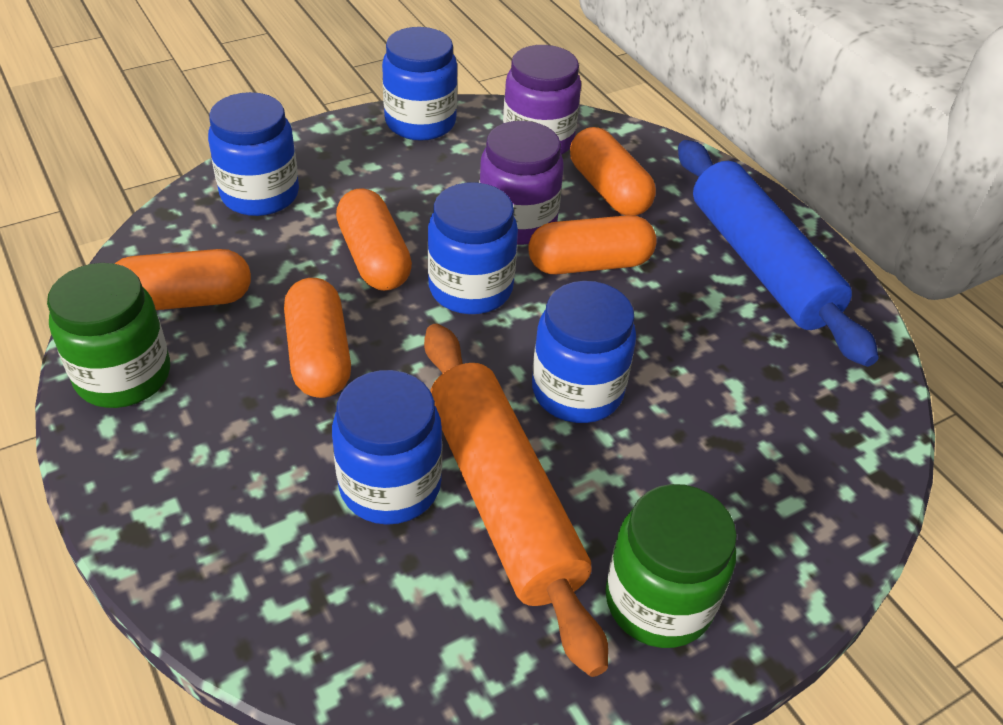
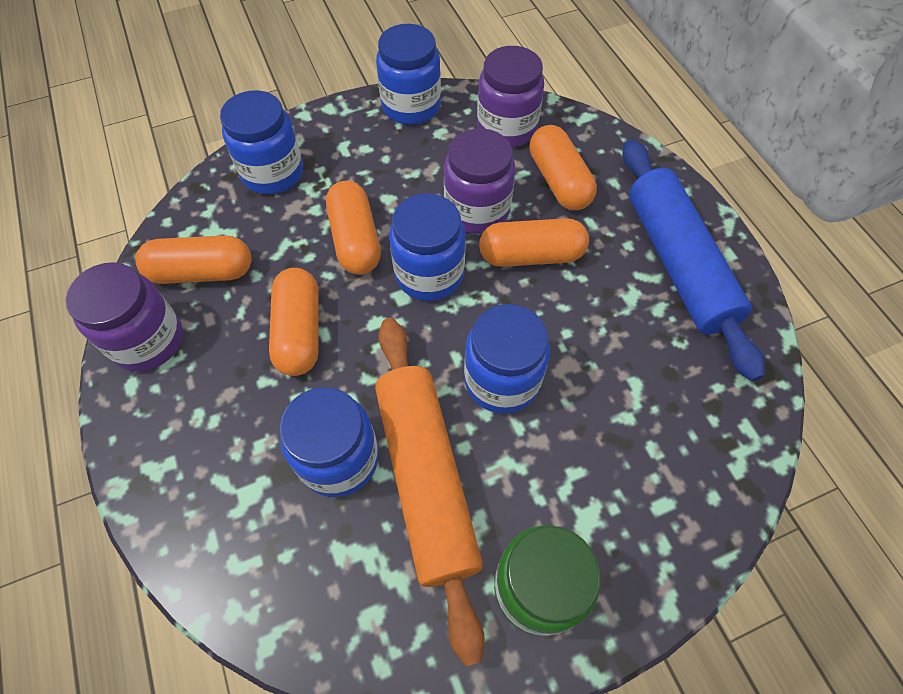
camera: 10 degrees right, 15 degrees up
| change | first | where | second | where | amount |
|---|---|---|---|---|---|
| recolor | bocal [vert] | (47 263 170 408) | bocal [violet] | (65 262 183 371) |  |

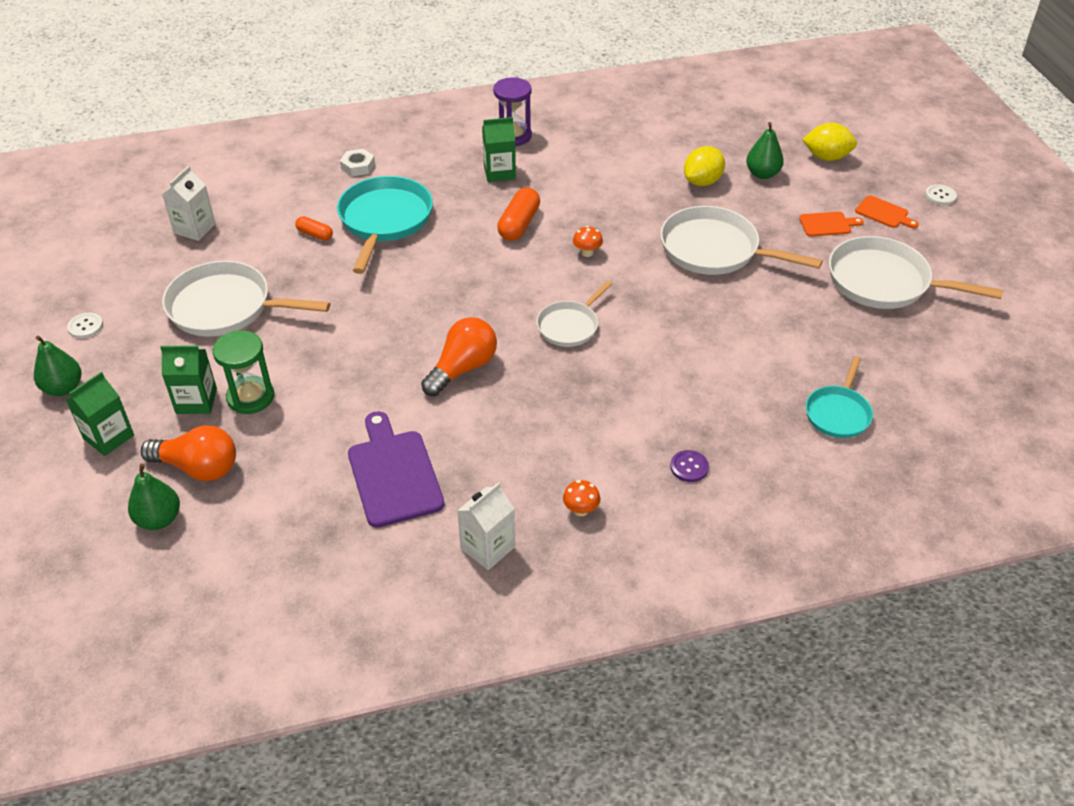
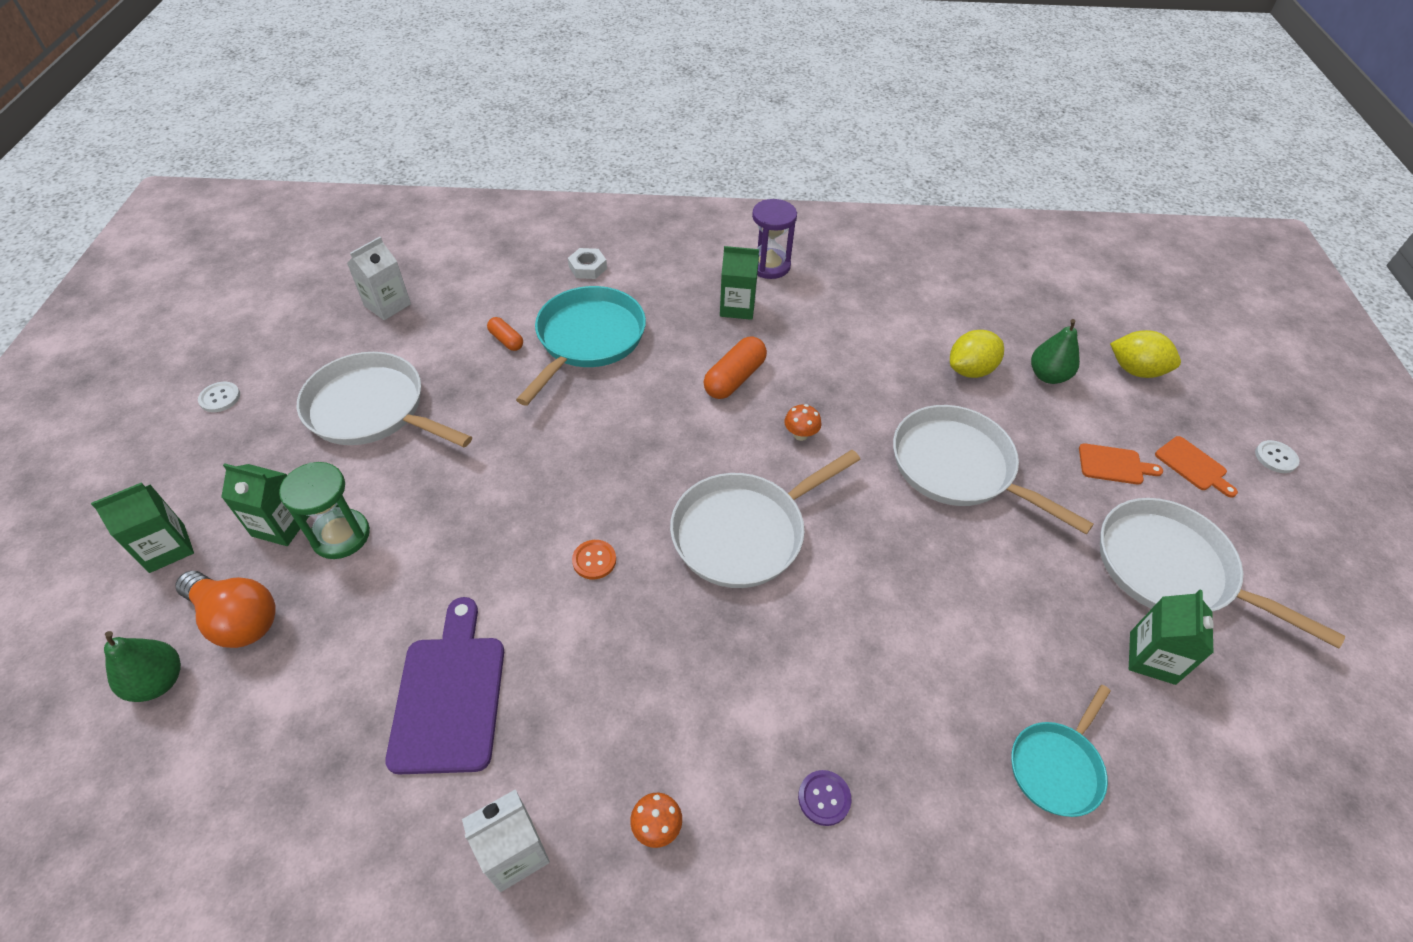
camera: 15 degrees right, 5 degrees up
| change | first | where | second | where | amount |
|---|---|---|---|---|---|
| delete | poire [vert] | (34 336 81 396) |  |  |  |
| replace | ampoule [orange] | (421 317 497 396) | bouton [orange] | (572 540 616 580) |  |
| resize | poêle [blanc] | (537 281 612 347) |  | (670 450 861 588) | x1.71 |
| insert |  |  | brique de lait [vert] | (1129 590 1214 685) |  |

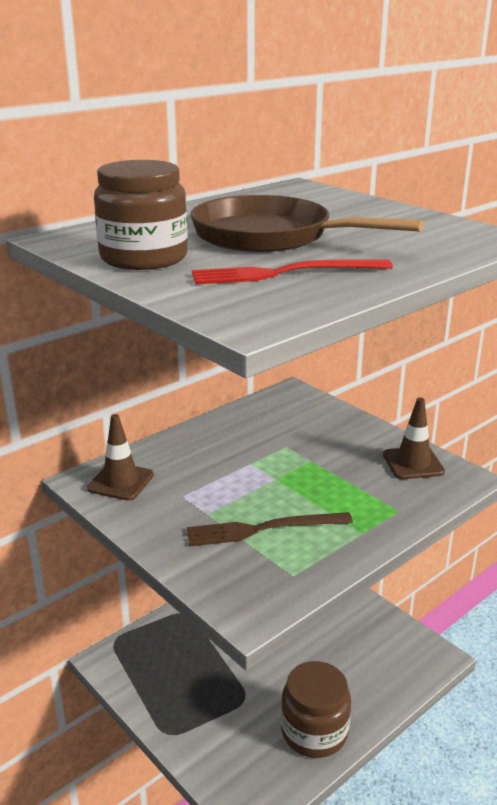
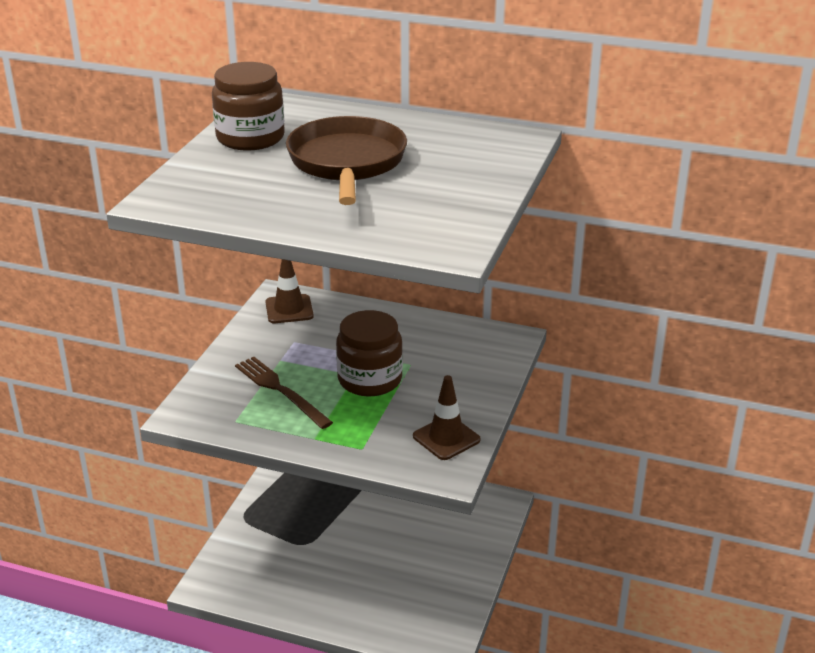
camera: 60 degrees right, 5 degrees up
| change | first | where | second | where | amount |
|---|---|---|---|---|---|
| delete | fourchette [rouge] | (192 259 393 285) |  |  |  |
| move | bocal [marron] | (281 661 351 758) |  | (336 310 403 397) |  |

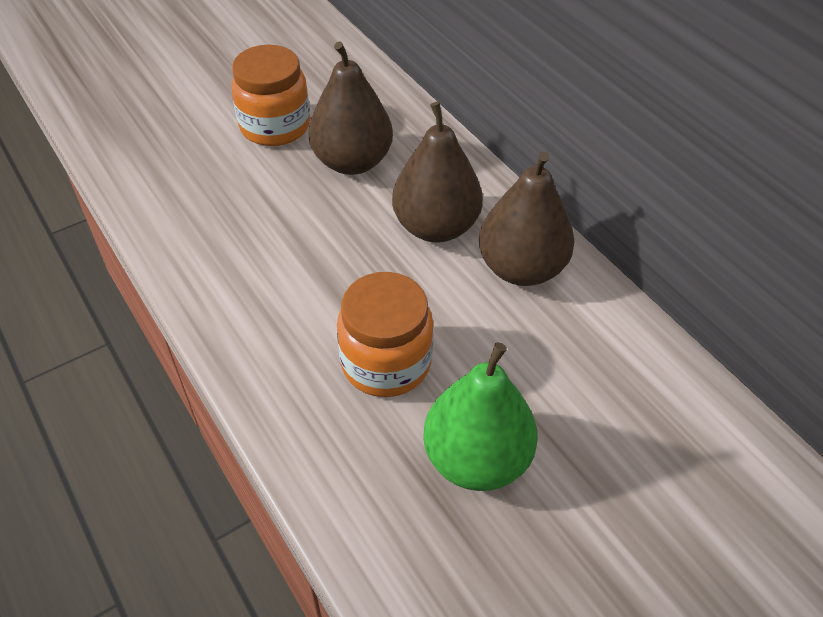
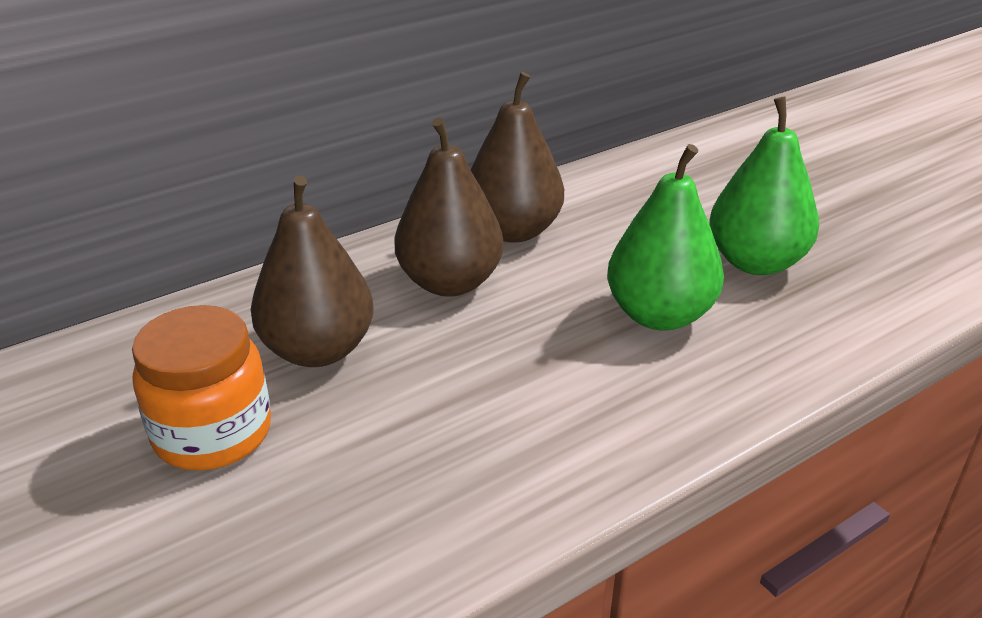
camera: 90 degrees left, 15 degrees down
| change | first | where | second | where | amount |
|---|---|---|---|---|---|
| replace | bocal [orange] | (337 272 434 397) | poire [vert] | (607 144 724 331) |  |

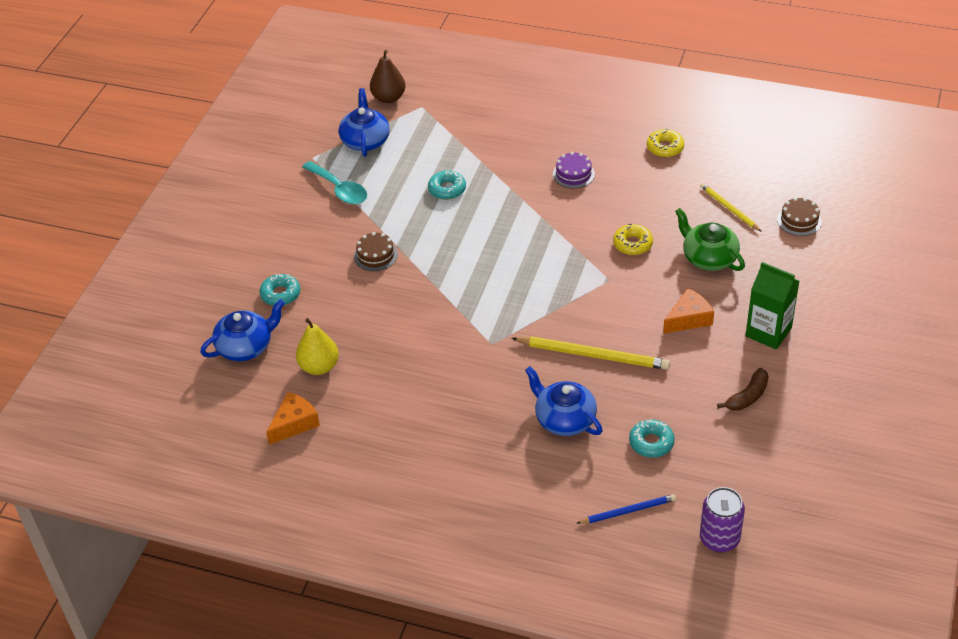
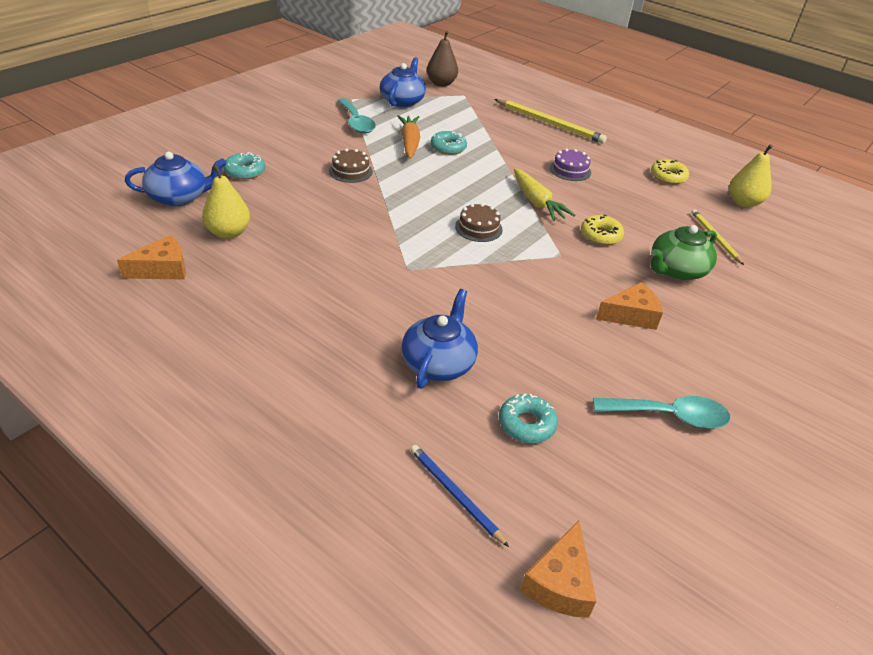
camera: 15 degrees right, 5 degrees down
| change | first | where | second | where | amount |
|---|---|---|---|---|---|
| move | crayon [jaune] | (511 336 670 370) |  | (494 99 607 144) |  |
| rotate | théière [bleu] | (525 366 602 436) |  | (401 289 478 389) | 45 degrees clockwise |
| rotate | crayon [bleu] | (576 494 676 524) |  | (410 445 509 547) | 135 degrees counterclockwise |
| rotate | théière [vert] | (675 208 745 271) |  | (651 225 717 280) | 105 degrees counterclockwise |
| replace | canette [violet] | (700 487 745 552) | fromage [orange] | (520 521 597 618) |  |
| replace | banane [marron] | (717 368 769 411) | cuillère [turquoise] | (593 396 730 429) |  |
| delete | brique de lait [vert] | (746 262 799 349) |  |  |  |
| move | gâteau [marron] | (777 197 822 236) |  | (455 203 503 242) |  |
| insert |  |  | carotte [orange] | (397 115 420 159) |  |
| insert |  |  | carotte [jaune] | (514 168 575 221) |  |
| insert |  |  | poire [jaune] | (729 144 773 208) |  |

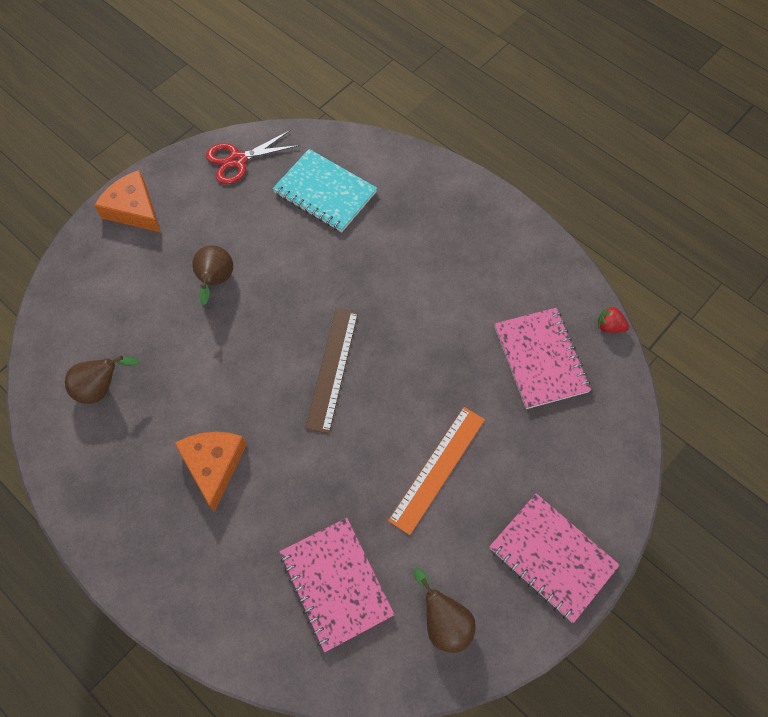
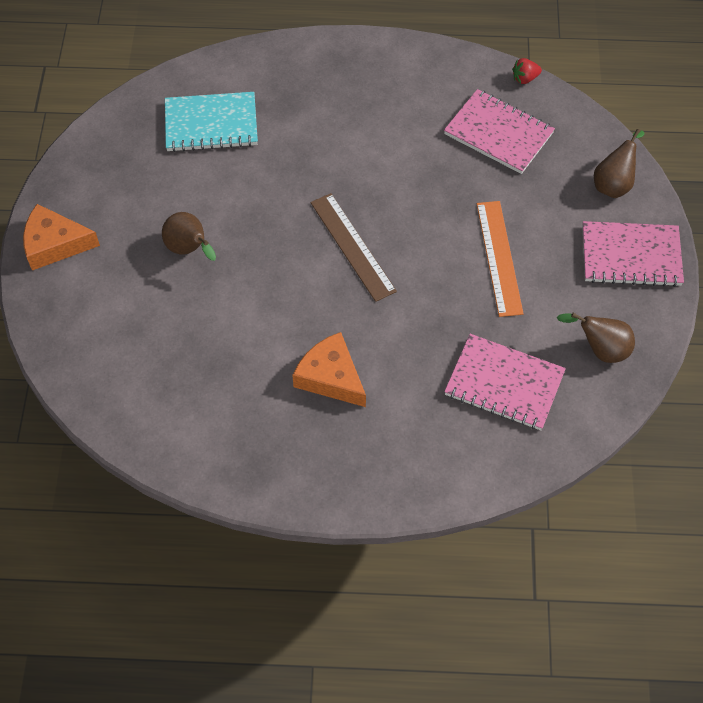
camera: 40 degrees left, 5 degrees down
| change | first | where | second | where | amount |
|---|---|---|---|---|---|
| move | poire [marron] | (65 355 140 404) |  | (594 129 645 198) |  |
| delete | ciseaux [rouge] | (206 130 299 184) |  |  |  |

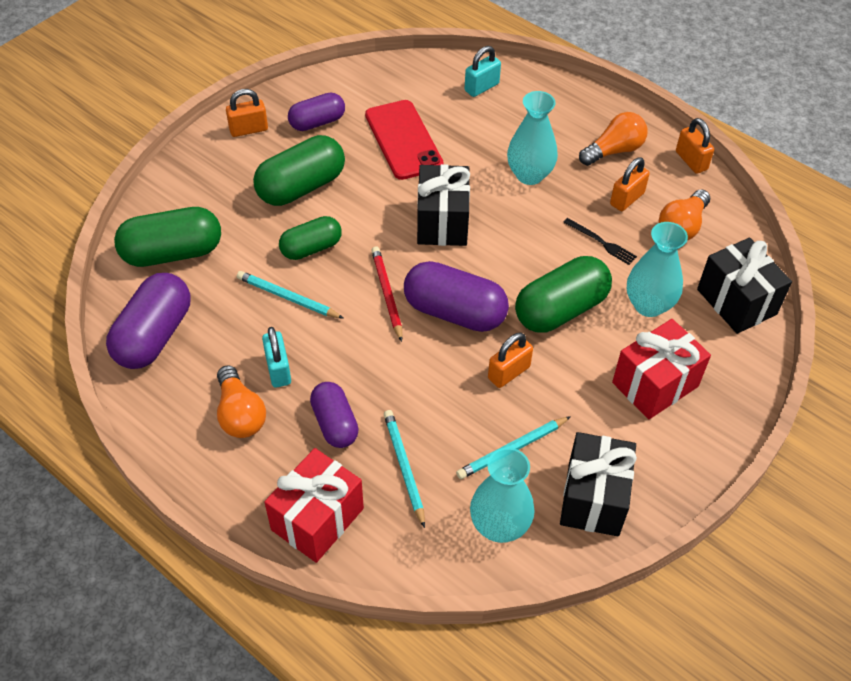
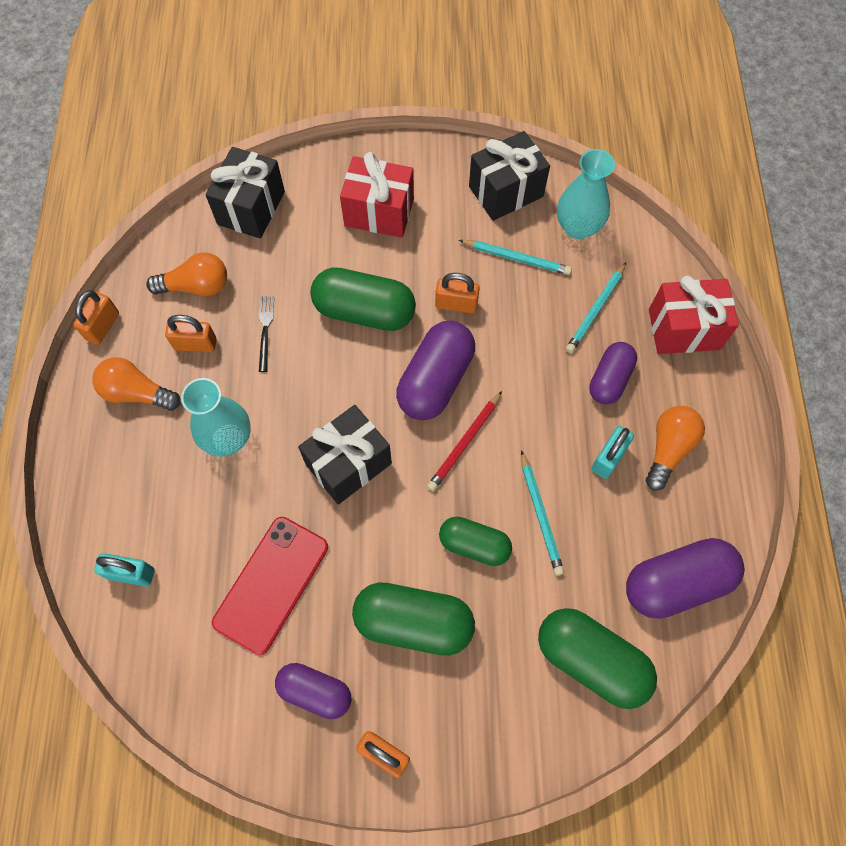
camera: 130 degrees left, 15 degrees up
| change | first | where | second | where | amount |
|---|---|---|---|---|---|
| rotate | gélule [violet] | (404 261 509 332) |  | (396 320 475 420) | 45 degrees clockwise |
| delete | vase [turquoise] | (627 222 688 317) |  |  |  |

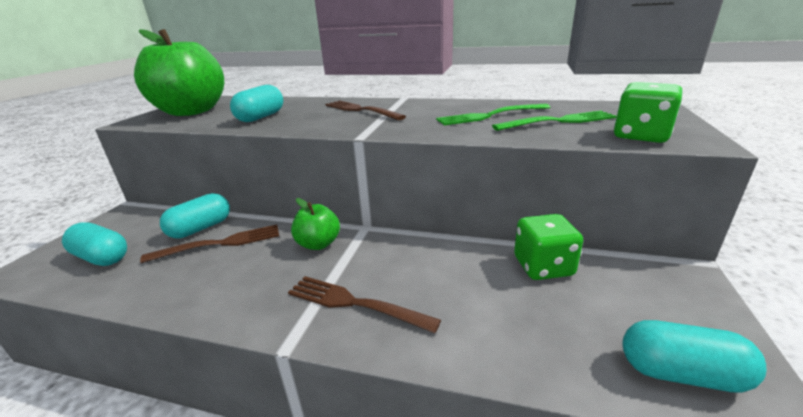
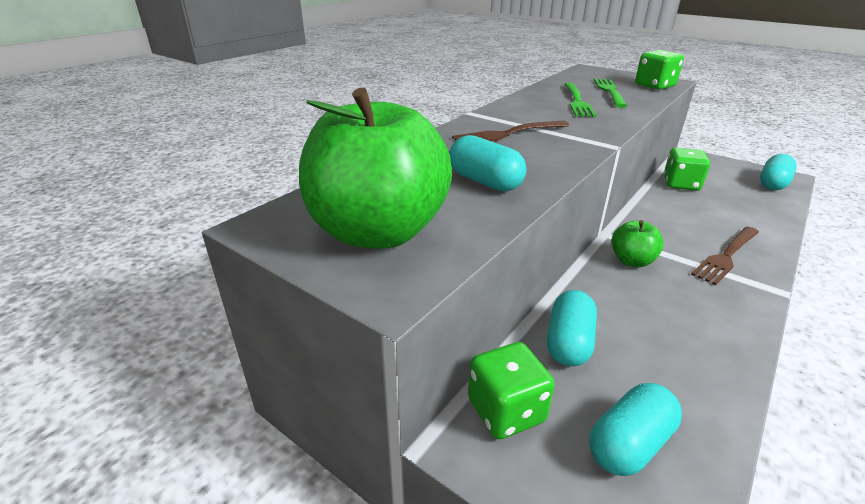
camera: 70 degrees left, 5 degrees up
| change | first | where | second | where | amount |
|---|---|---|---|---|---|
| delete | fourchette [marron] | (140 225 279 263) |  |  |  |
| rotate | gélule [turquoise] | (160 193 230 238) |  | (547 290 597 366) | 45 degrees clockwise |
| insert |  |  | dé [vert] | (468 342 555 439) |  |

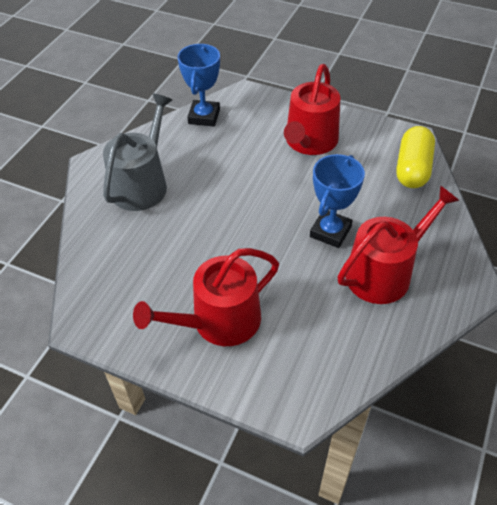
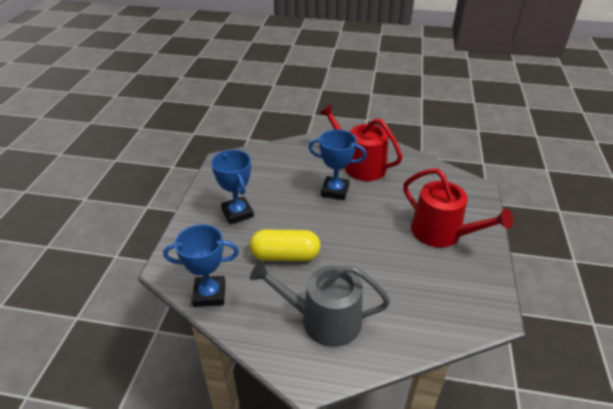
camera: 105 degrees left, 10 degrees down
| change | first | where | second | where | amount |
|---|---|---|---|---|---|
| replace | arrosoir [rouge] | (284 64 340 155) | trophée [bleu] | (211 150 254 225) |  |
| move | gélule [jaune] | (396 126 435 188) |  | (249 230 321 261) |  |

